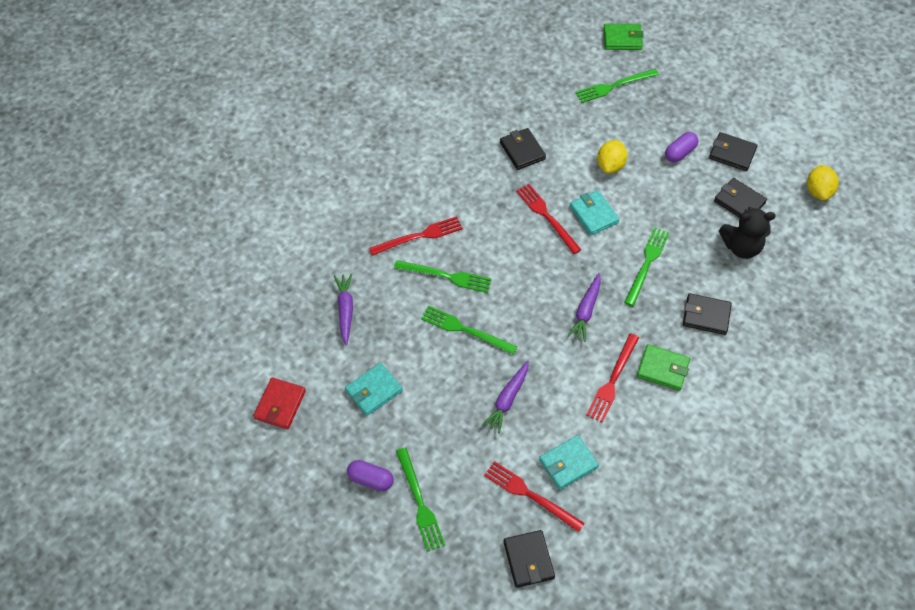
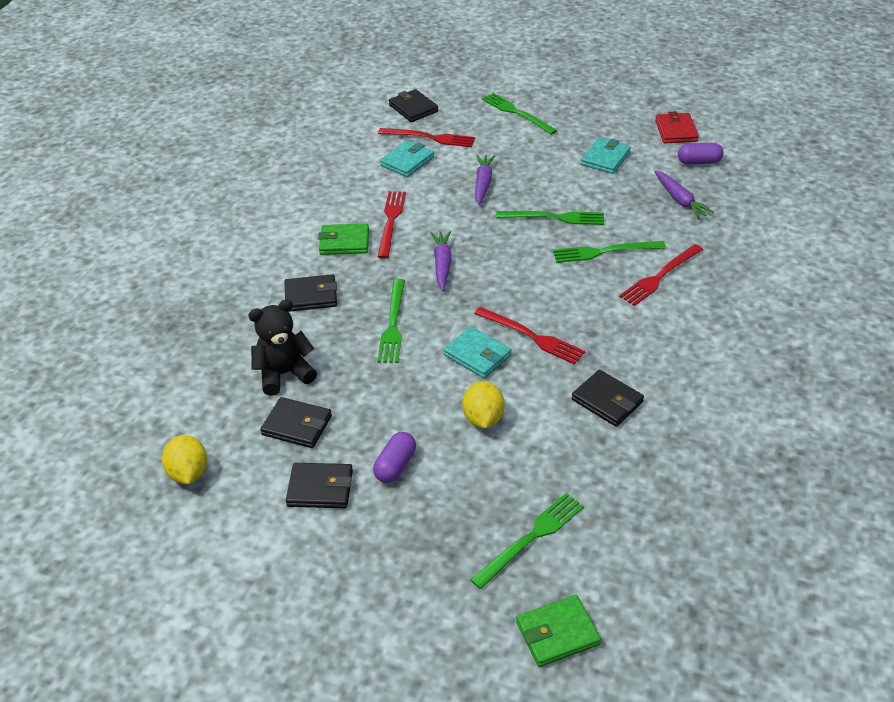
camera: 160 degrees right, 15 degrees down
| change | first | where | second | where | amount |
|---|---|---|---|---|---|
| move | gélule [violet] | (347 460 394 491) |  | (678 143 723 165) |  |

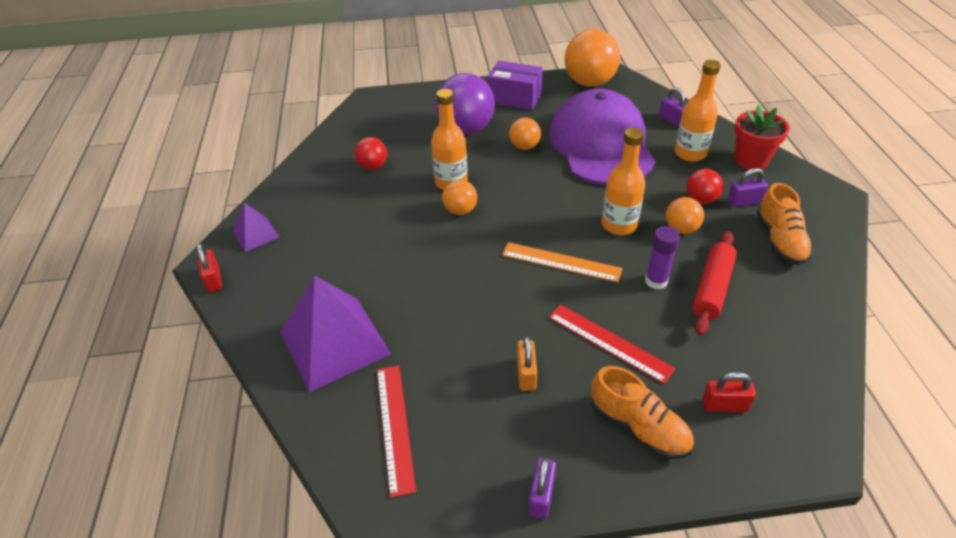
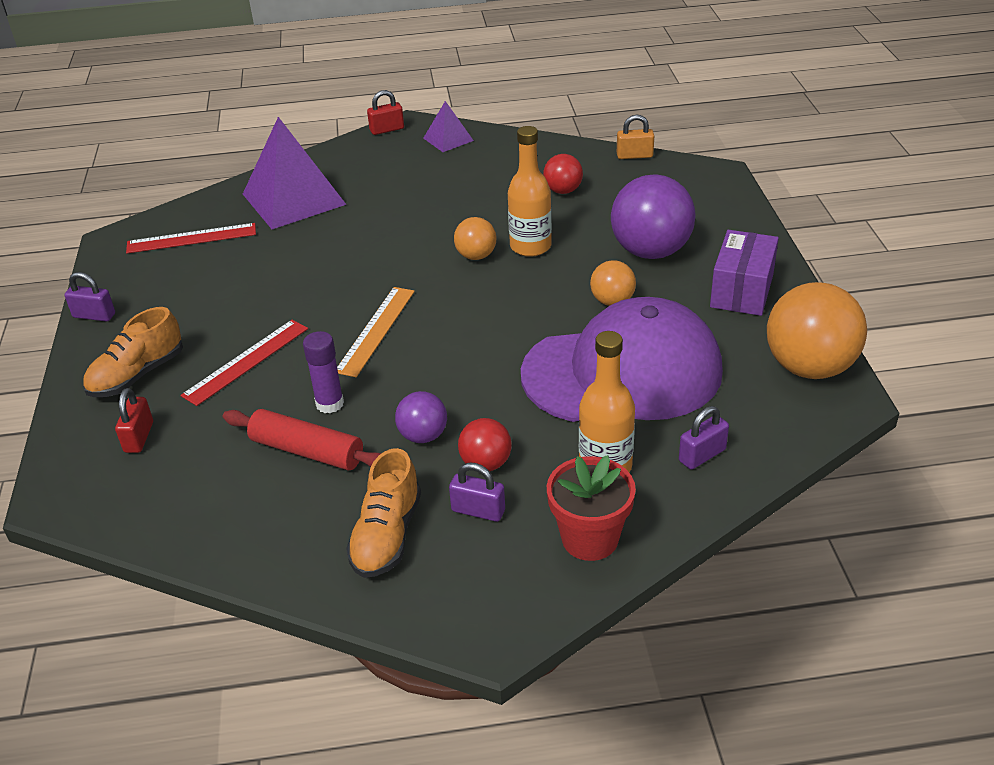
camera: 90 degrees right, 5 degrees down
| change | first | where | second | where | amount |
|---|---|---|---|---|---|
| move | cadenas [orange] | (517 336 537 391) |  | (617 114 654 159) |  |
| delete | bouteille [orange] | (602 128 645 235) |  |  |  |
| recolor | balle [orange] | (666 197 704 234) | balle [violet] | (395 391 447 443) |  |
| rotate | cadenas [violet] | (727 168 768 207) |  | (449 463 505 522) | 60 degrees counterclockwise |
| rotate | chaussure [orange] | (757 183 813 265) |  | (346 448 421 578) | 75 degrees counterclockwise |

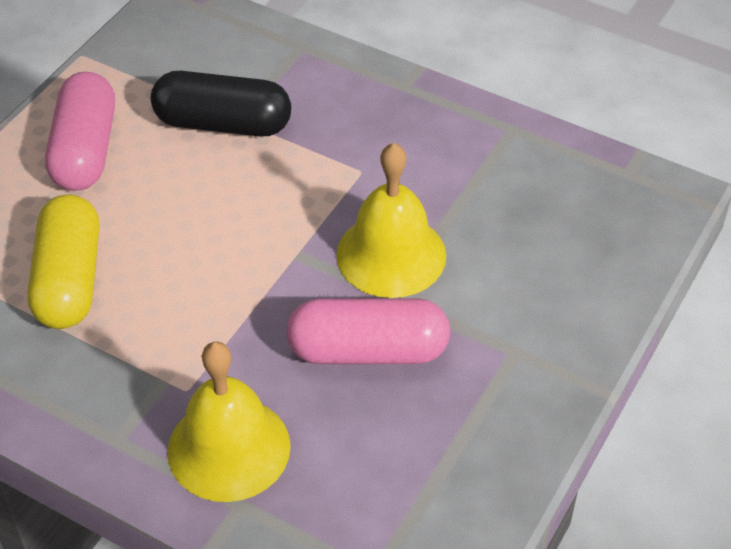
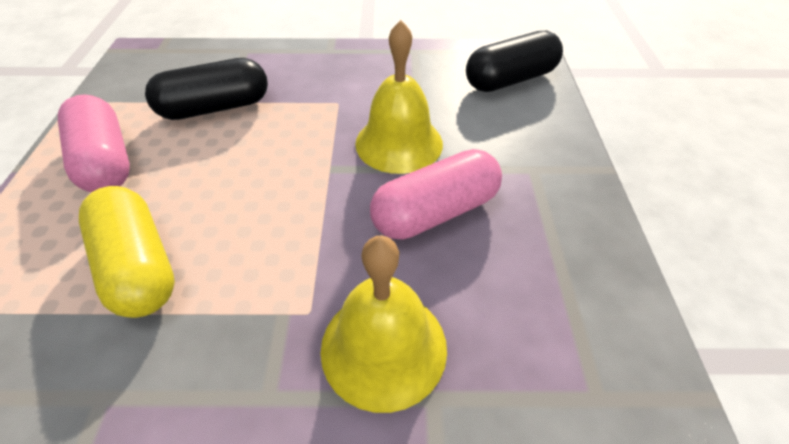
camera: 30 degrees left, 0 degrees up
| change | first | where | second | where | amount |
|---|---|---|---|---|---|
| insert |  |  | gélule [noir] | (466 30 563 92) |  |

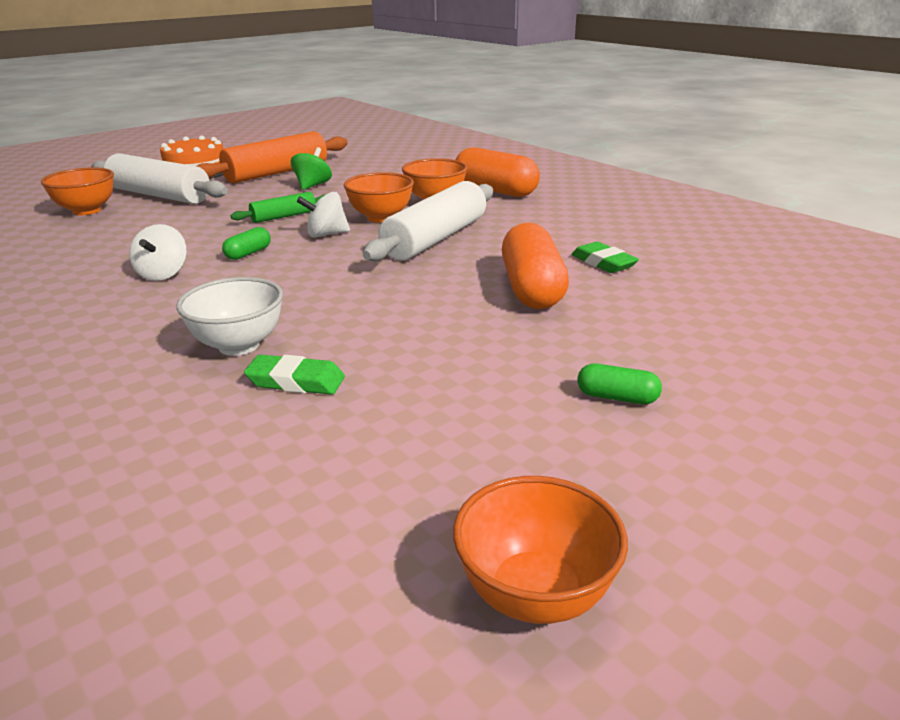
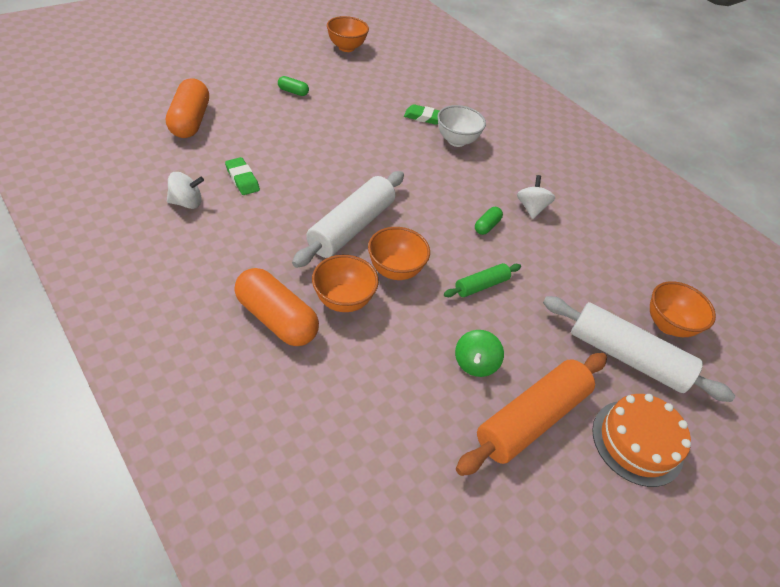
camera: 175 degrees right, 20 degrees up
| change | first | where | second | where | amount |
|---|---|---|---|---|---|
| move | toupie [blanc] | (297 192 350 238) |  | (167 172 204 209) |  |
| move | gélule [orange] | (502 223 569 309) |  | (166 78 209 138) |  |

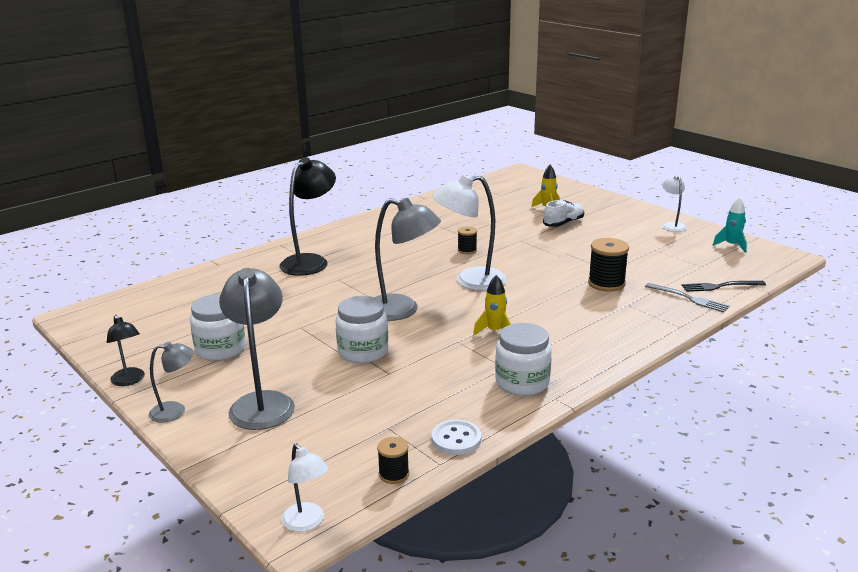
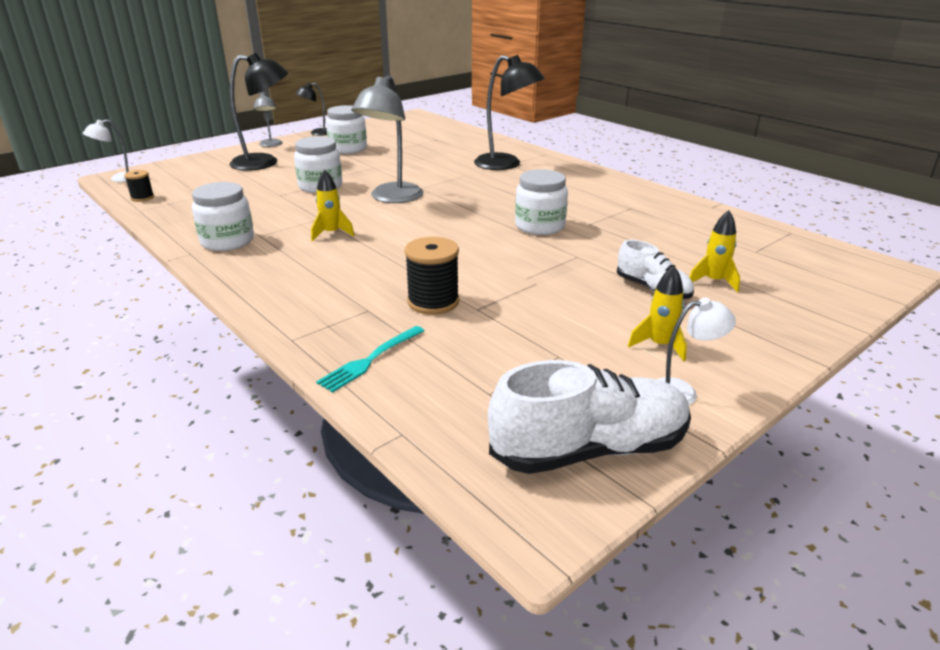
camera: 90 degrees right, 5 degrees up
| change | first | where | second | where | amount |
|---|---|---|---|---|---|
| recolor | lampe [gris] | (219 268 295 430) | lampe [noir] | (230 53 288 171) |  |
| delete | lampe [blanc] | (432 174 507 291) |  |  |  |
| delete | bouton [blanc] | (432 420 481 455) |  |  |  |
| replace | bobine [noir] | (458 226 477 254) | bocal [blanc] | (515 169 568 235) |  |
| recolor | fourchette [gris] | (645 283 730 312) | fourchette [turquoise] | (316 326 424 393) |  |
| delete | fourchette [noir] | (681 281 766 292) |  |  |  |
| replace | fusée [turquoise] | (713 197 747 253) | chaussure [blanc] | (488 360 691 474) |  |
| insert |  |  | fusée [jaune] | (628 266 687 361) |  |

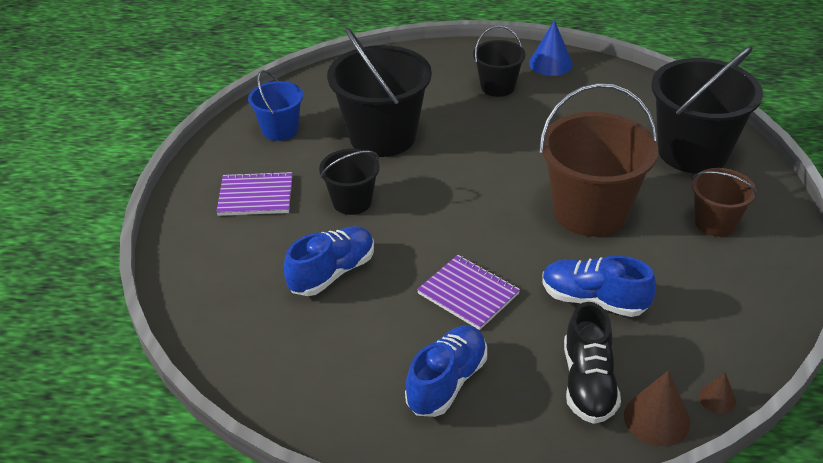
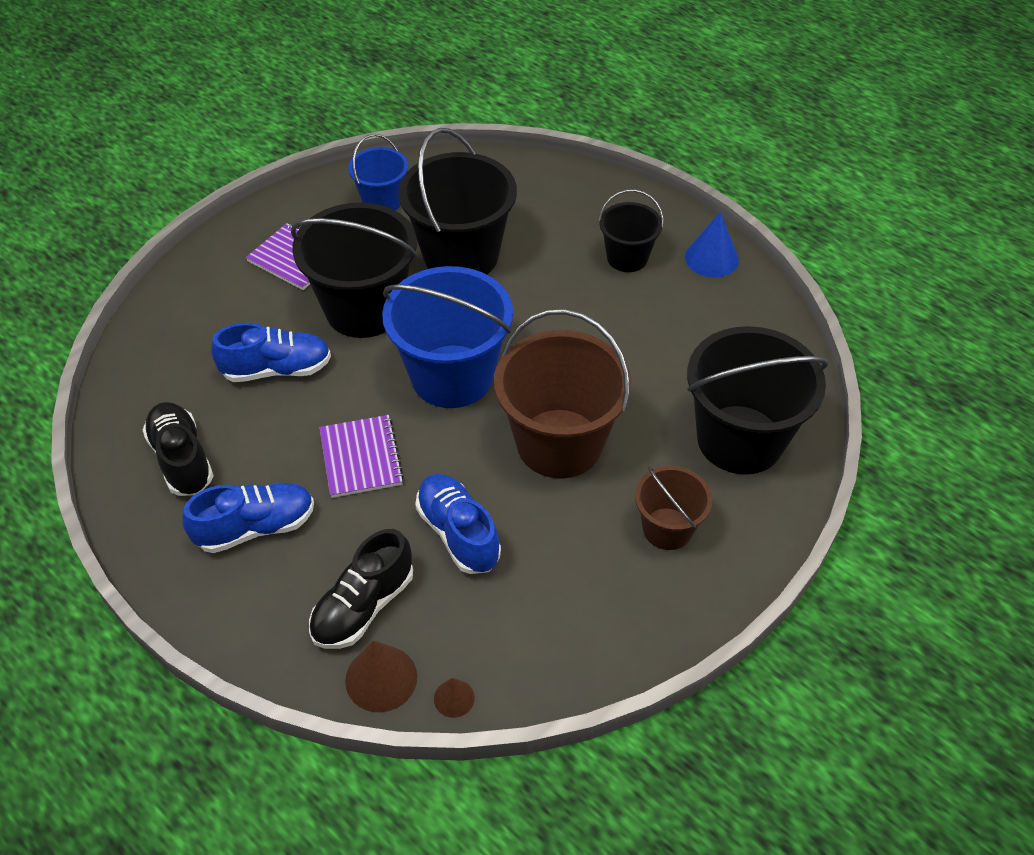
camera: 35 degrees right, 10 degrees up
| change | first | where | second | where | amount |
|---|---|---|---|---|---|
| resize | seau [noir] | (319 149 380 215) |  | (291 202 417 338) | x1.83 |
| insert |  |  | chaussure [noir] | (142 402 214 496) |  |
| insert |  |  | seau [bleu] | (382 266 513 408) |  |

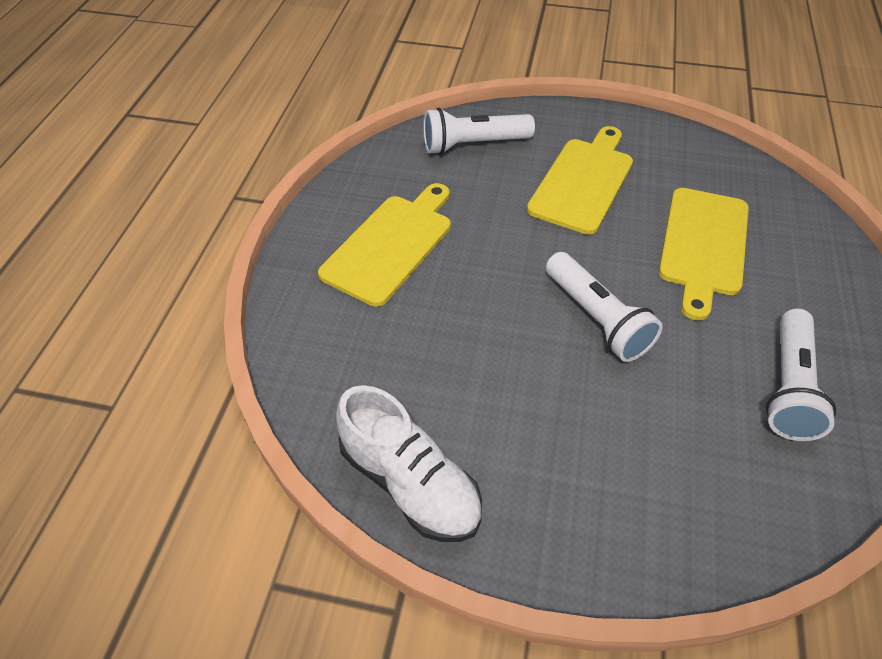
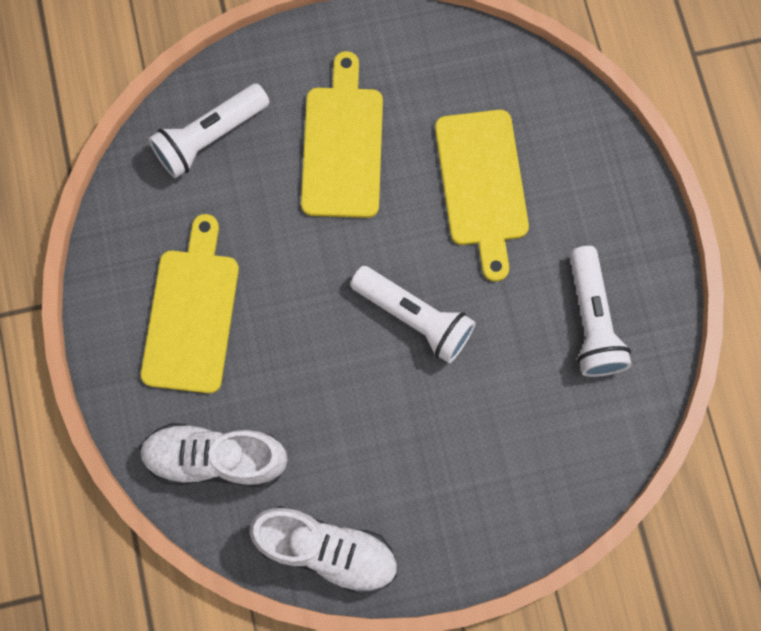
camera: 25 degrees left, 25 degrees up
| change | first | where | second | where | amount |
|---|---|---|---|---|---|
| insert |  |  | chaussure [blanc] | (140 423 288 487) |  |

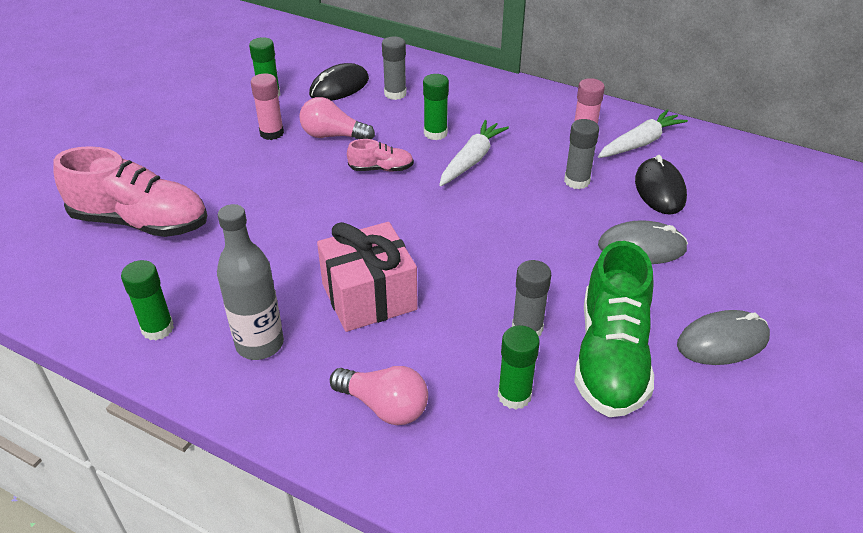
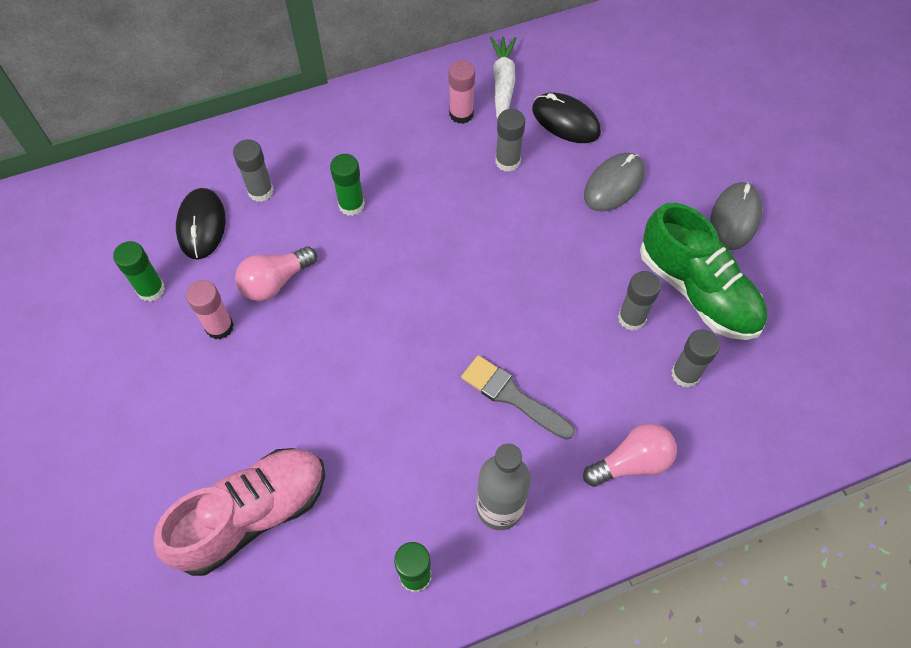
camera: 50 degrees left, 20 degrees up
| change | first | where | second | where | amount |
|---|---|---|---|---|---|
| replace | cadeau [rose] | (317 222 418 332) | pinceau [gris] | (461 355 575 440) |  |
| delete | chaussure [rose] | (347 139 414 172) |  |  |  |
| delete | carotte [blanc] | (439 120 509 186) |  |  |  |
| recolor | bâton de colle [vert] | (498 325 540 410) | bâton de colle [gris] | (671 329 720 388) |  |

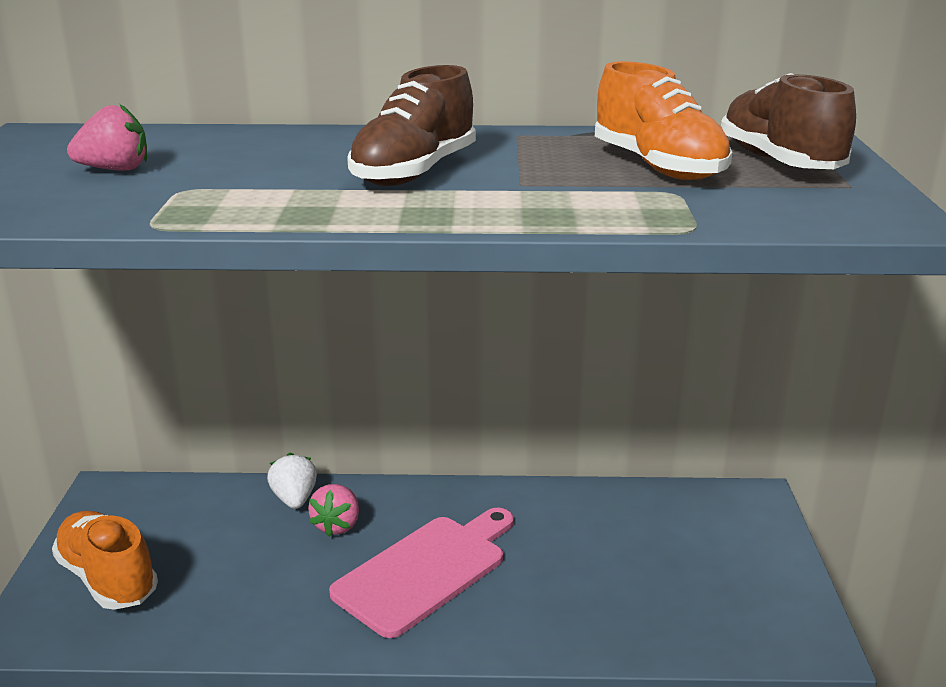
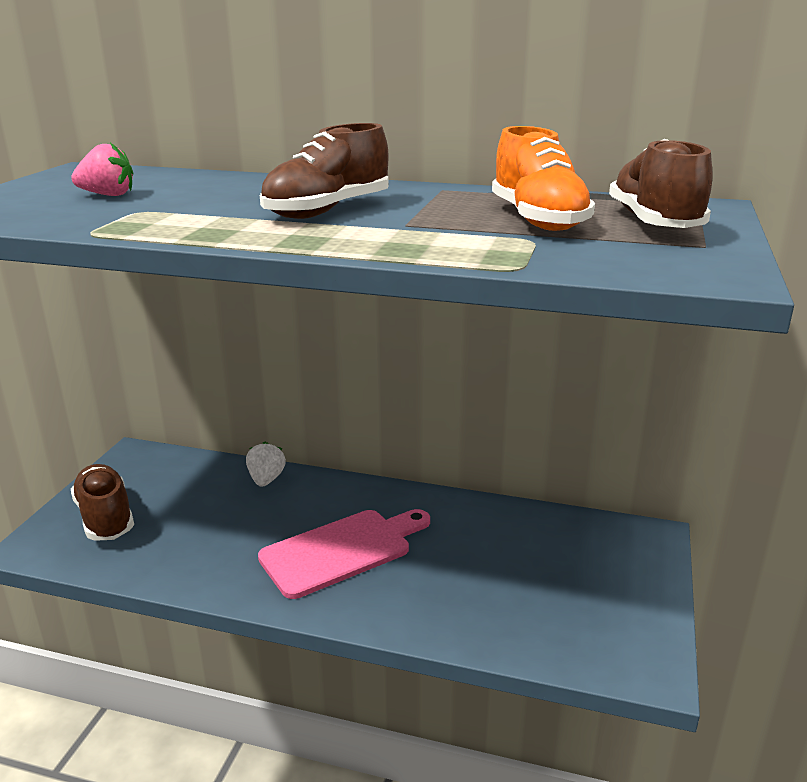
camera: 15 degrees right, 0 degrees up
| change | first | where | second | where | amount |
|---|---|---|---|---|---|
| recolor | chaussure [orange] | (52 511 158 610) | chaussure [marron] | (71 464 134 541) |  |
| delete | fraise [rose] | (308 484 359 537) |  |  |  |

